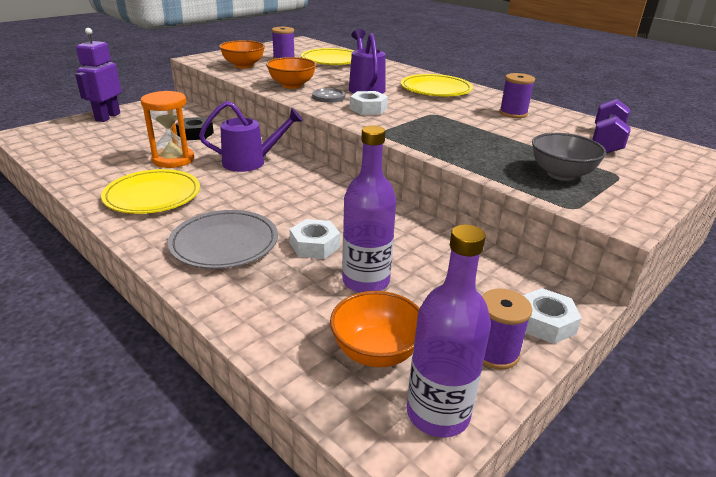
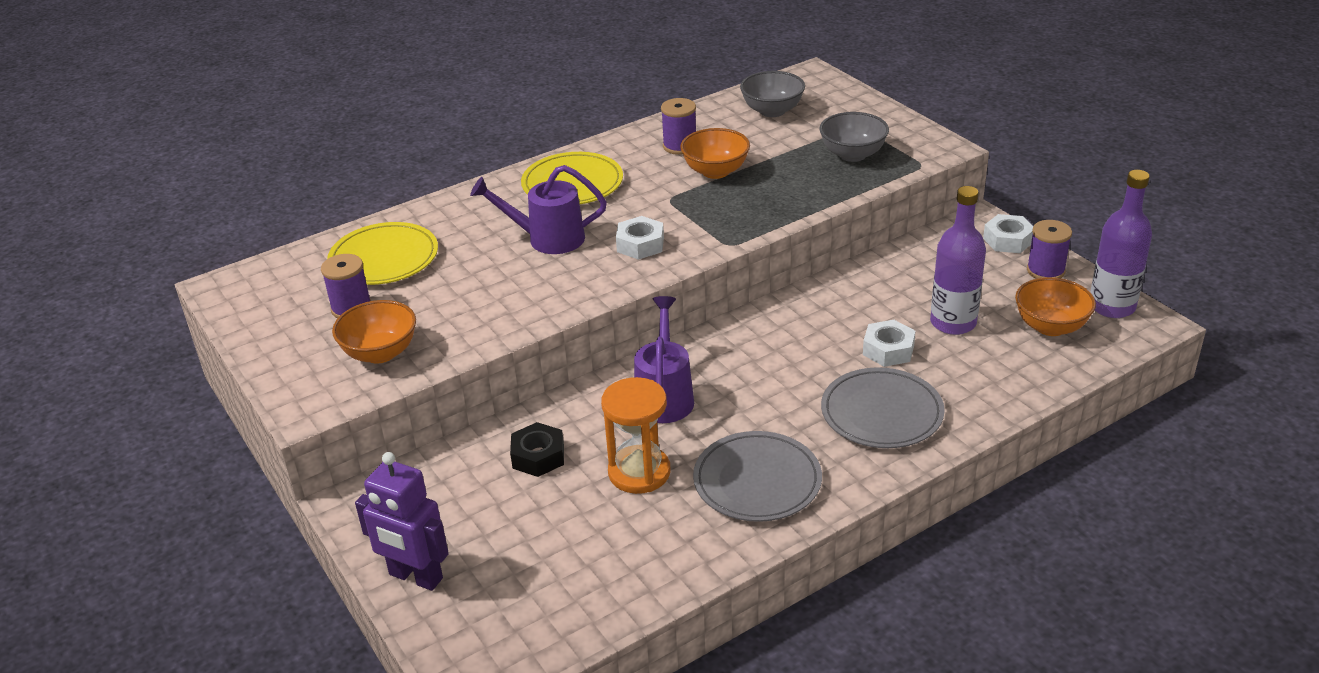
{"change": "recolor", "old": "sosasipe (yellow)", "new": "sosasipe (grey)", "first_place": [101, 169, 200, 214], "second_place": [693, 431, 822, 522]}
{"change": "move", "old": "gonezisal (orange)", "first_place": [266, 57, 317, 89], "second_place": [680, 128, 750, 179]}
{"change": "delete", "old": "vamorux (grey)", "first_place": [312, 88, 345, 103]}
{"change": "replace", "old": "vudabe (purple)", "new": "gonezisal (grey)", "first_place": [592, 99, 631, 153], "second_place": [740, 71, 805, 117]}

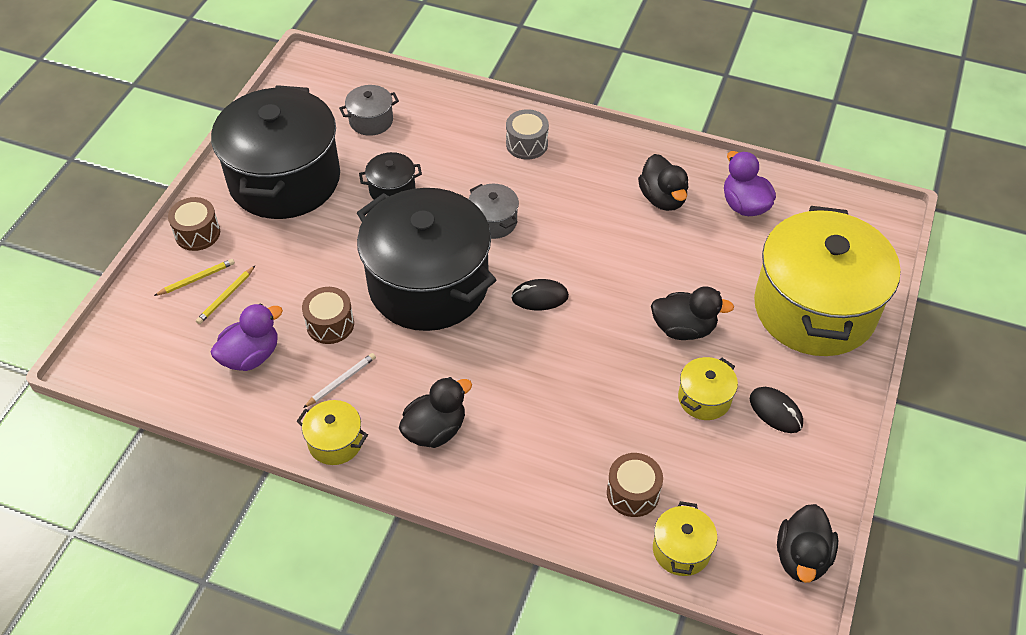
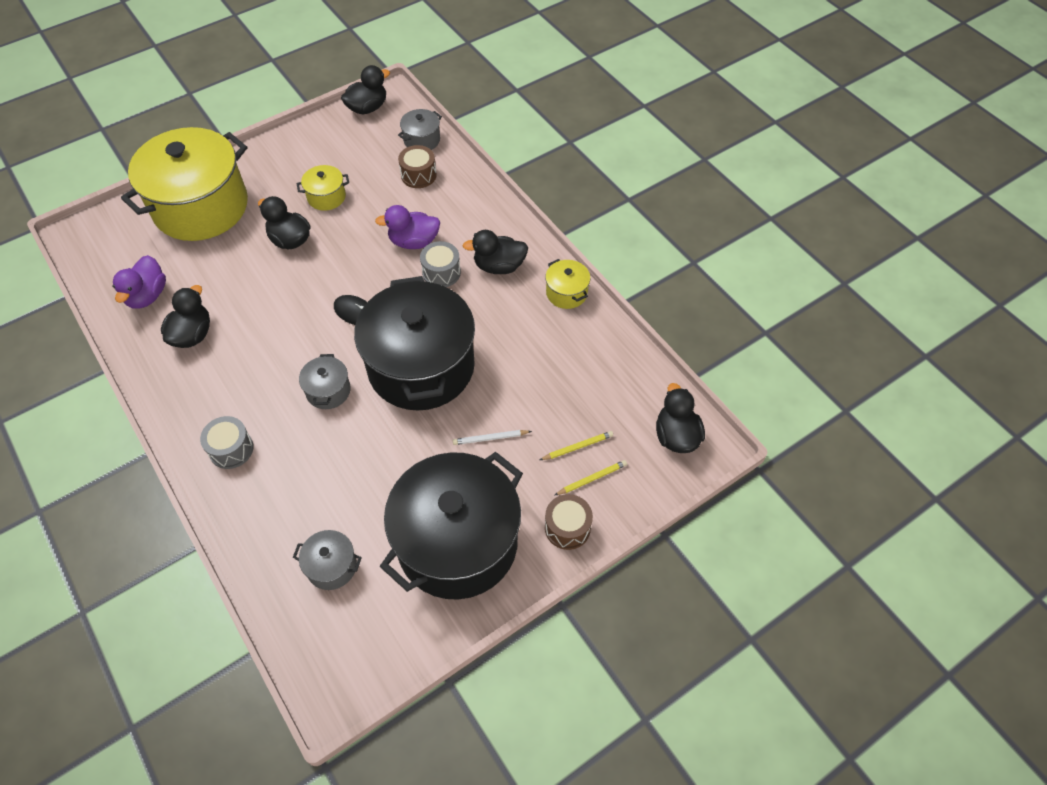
{"change": "rotate", "old": "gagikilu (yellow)", "first_place": [154, 259, 235, 296], "second_place": [555, 460, 627, 495], "degrees": 150}
{"change": "move", "old": "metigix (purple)", "first_place": [211, 303, 283, 371], "second_place": [375, 205, 440, 249]}
{"change": "delete", "old": "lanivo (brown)", "first_place": [302, 287, 354, 344]}
{"change": "move", "old": "gagikilu (white)", "first_place": [303, 353, 376, 408], "second_place": [453, 430, 532, 445]}
{"change": "delete", "old": "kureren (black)", "first_place": [359, 152, 422, 199]}
{"change": "recolor", "old": "kureren (yellow)", "new": "kureren (grey)", "first_place": [653, 501, 717, 576], "second_place": [398, 109, 442, 150]}
{"change": "delete", "old": "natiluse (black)", "first_place": [750, 387, 803, 433]}
{"change": "insert", "new": "lanivo (grey)", "second_place": [420, 241, 461, 287]}
{"change": "insert", "new": "metigix (black)", "second_place": [656, 383, 705, 453]}

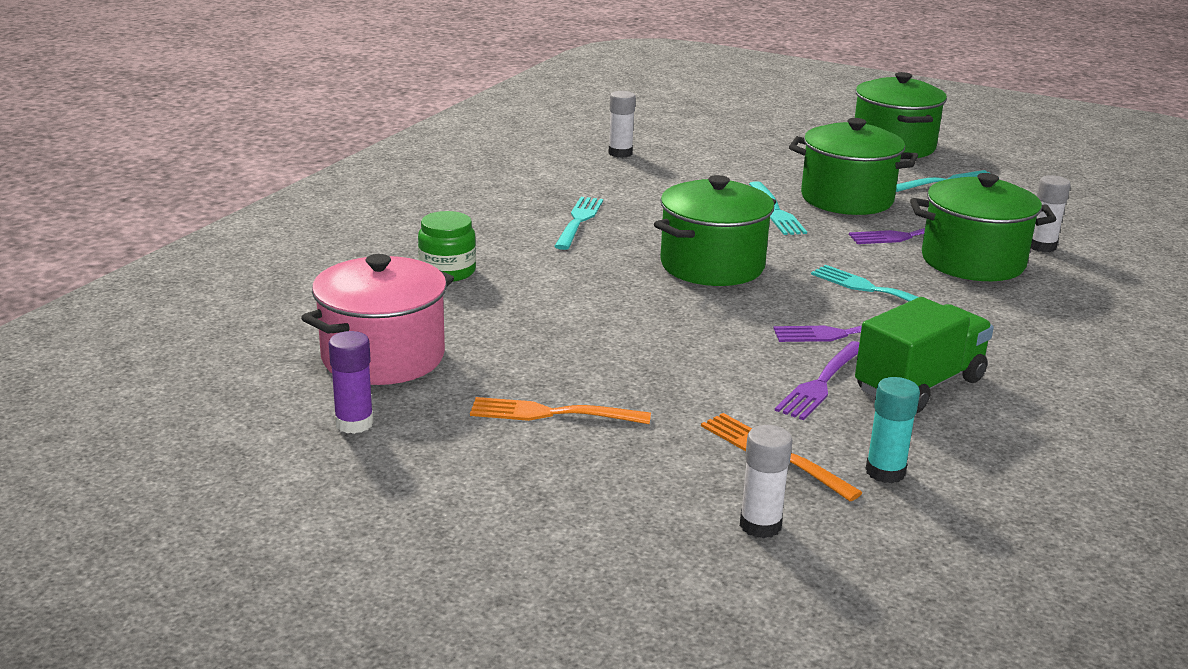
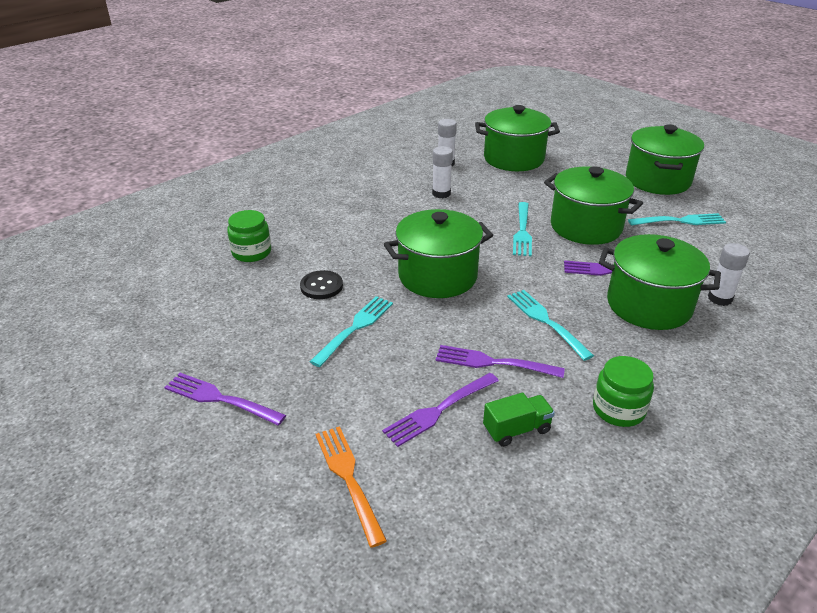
{"change": "delete", "old": "kureren (pink)", "first_place": [301, 254, 454, 385]}
{"change": "delete", "old": "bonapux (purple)", "first_place": [329, 331, 374, 434]}
{"change": "recolor", "old": "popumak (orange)", "new": "popumak (purple)", "first_place": [470, 397, 651, 424], "second_place": [164, 373, 286, 426]}
{"change": "move", "old": "popumak (turquoise)", "first_place": [554, 197, 603, 250], "second_place": [310, 296, 393, 367]}
{"change": "move", "old": "bonapux (white)", "first_place": [740, 425, 793, 538], "second_place": [432, 146, 453, 198]}
{"change": "resize", "old": "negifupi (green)", "first_place": [855, 297, 994, 413], "second_place": [483, 393, 555, 447], "factor": 0.55}
{"change": "delete", "old": "bonapux (turquoise)", "first_place": [866, 377, 920, 483]}
{"change": "insert", "new": "vamorux (black)", "second_place": [300, 270, 343, 299]}
{"change": "insert", "new": "kureren (green)", "second_place": [475, 105, 560, 171]}
{"change": "insert", "new": "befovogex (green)", "second_place": [593, 356, 654, 427]}

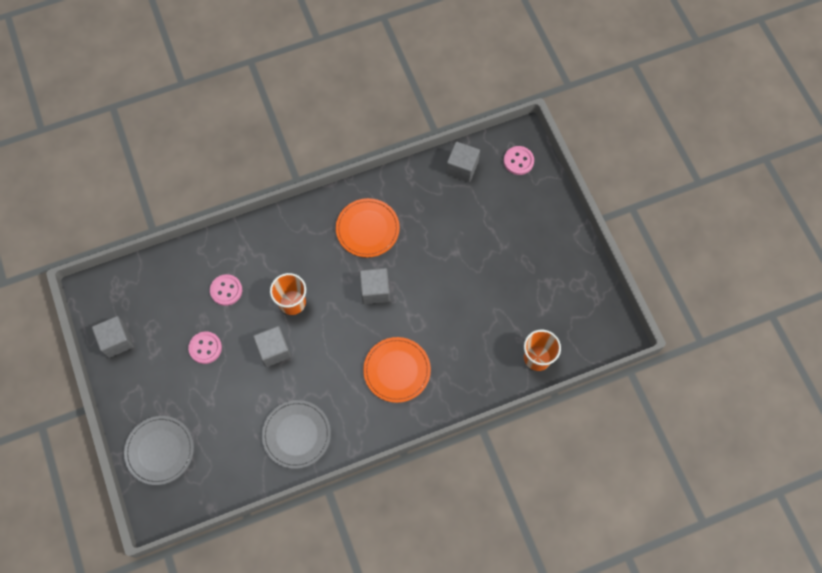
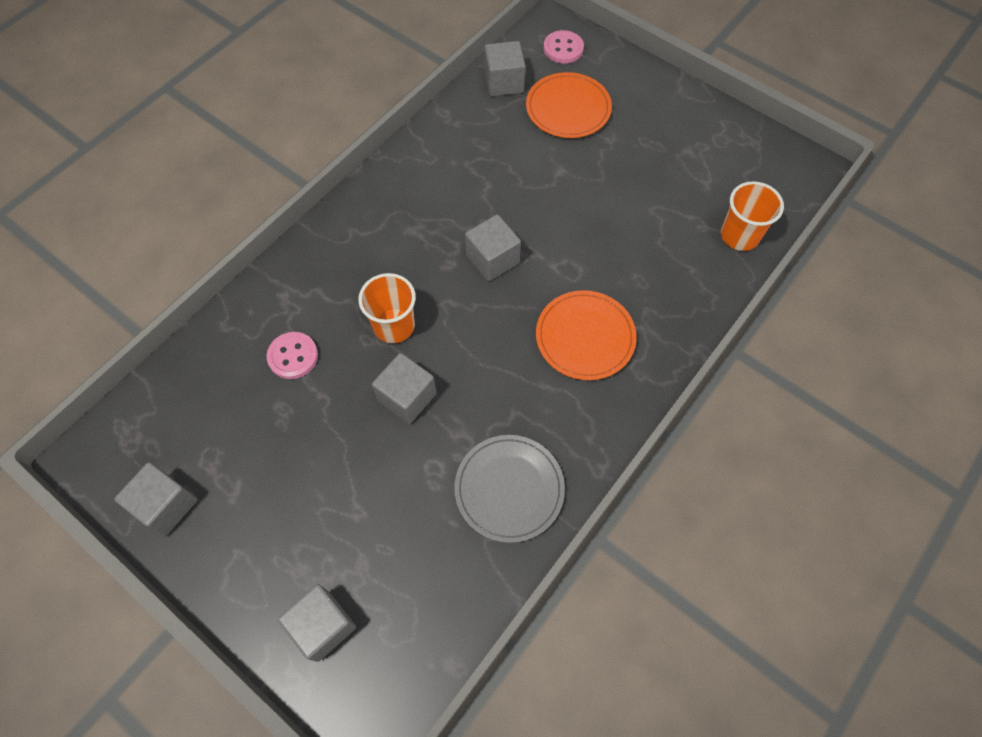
{"change": "replace", "old": "sosasipe (grey)", "new": "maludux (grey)", "first_place": [124, 416, 194, 485], "second_place": [278, 584, 356, 662]}
{"change": "delete", "old": "vamorux (pink)", "first_place": [188, 331, 222, 364]}
{"change": "move", "old": "sosasipe (orange)", "first_place": [336, 198, 400, 257], "second_place": [526, 72, 612, 138]}

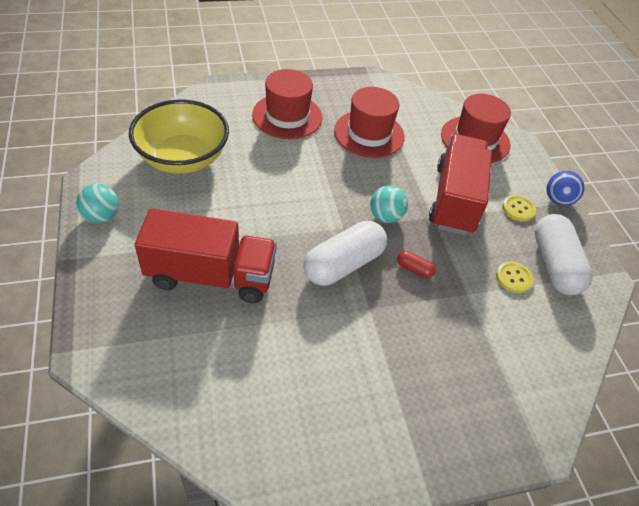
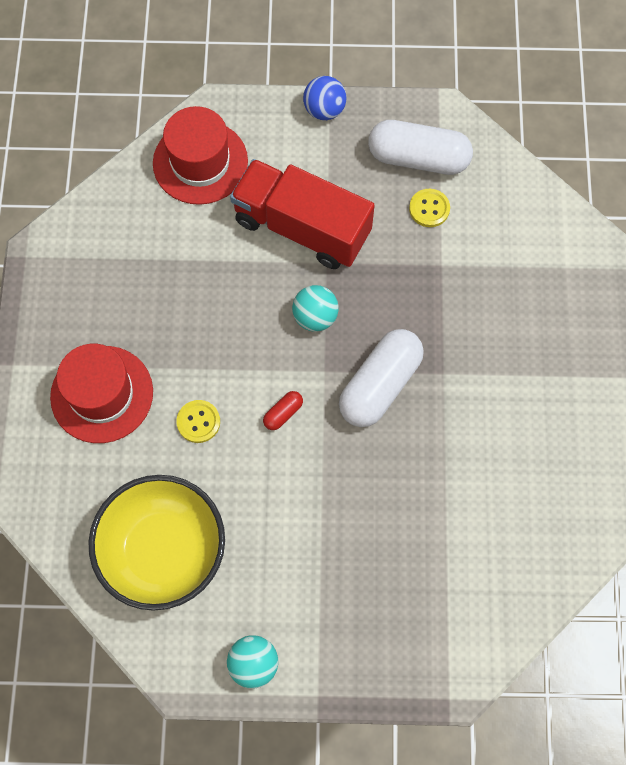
{"change": "delete", "old": "negifupi (red)", "first_place": [135, 209, 277, 303]}
{"change": "rotate", "old": "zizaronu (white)", "first_place": [303, 221, 387, 286], "second_place": [339, 329, 424, 427], "degrees": 60}
{"change": "delete", "old": "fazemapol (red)", "first_place": [334, 87, 405, 158]}
{"change": "move", "old": "zizaronu (red)", "first_place": [397, 251, 436, 278], "second_place": [263, 391, 303, 430]}
{"change": "move", "old": "vamorux (yellow)", "first_place": [502, 195, 536, 222], "second_place": [176, 400, 220, 443]}

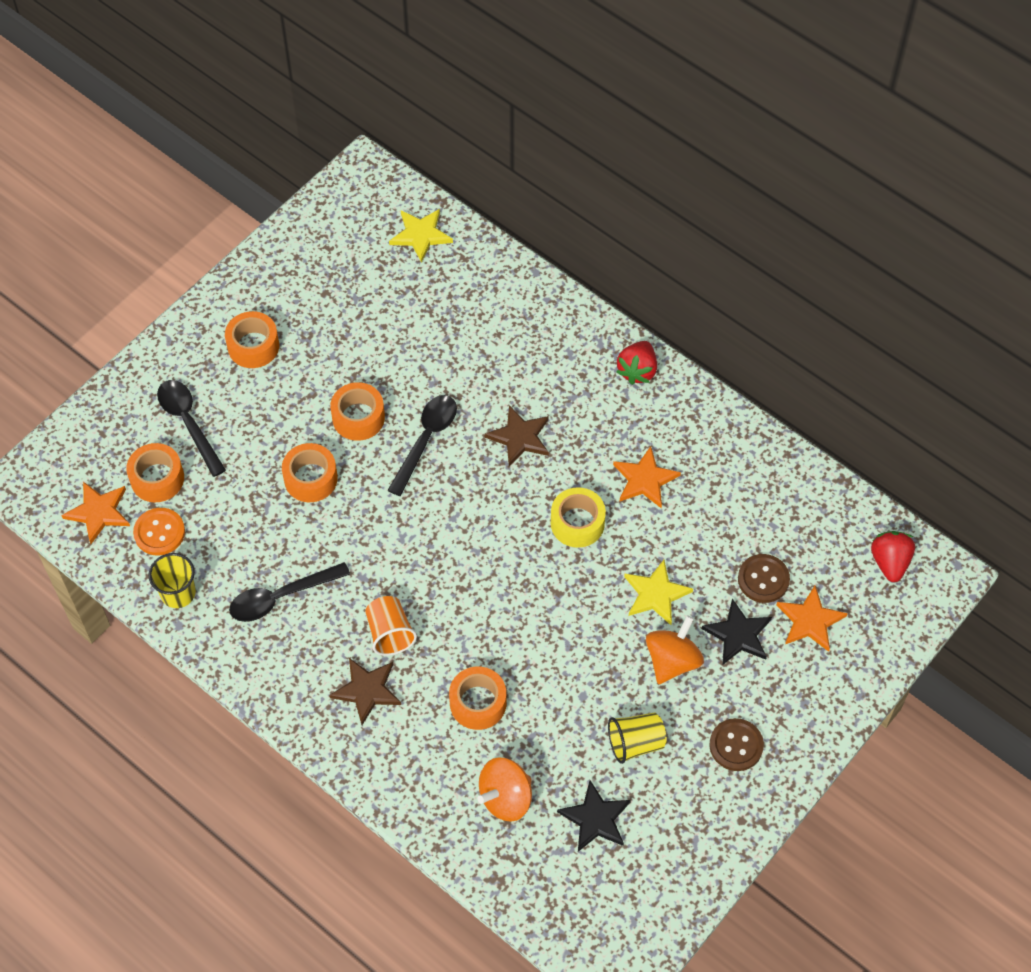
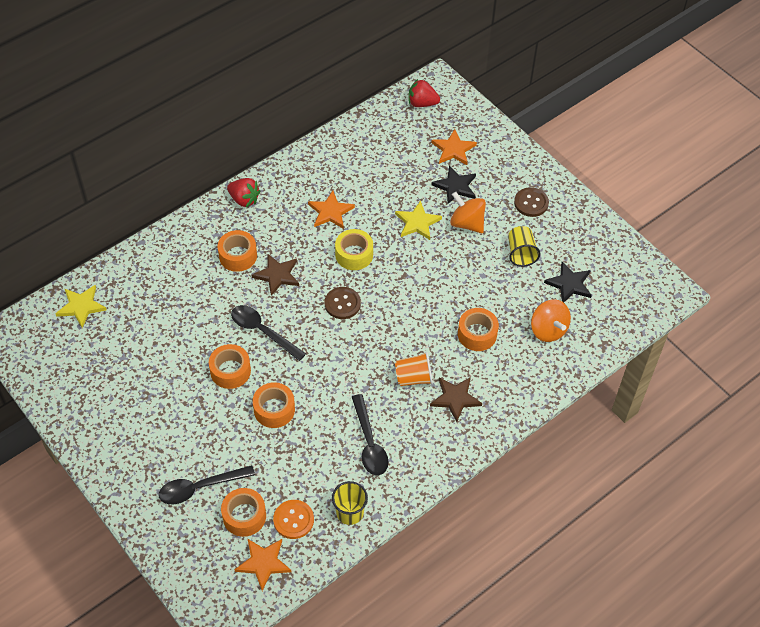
{"change": "move", "old": "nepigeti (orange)", "first_place": [225, 311, 279, 368], "second_place": [218, 230, 257, 272]}
{"change": "move", "old": "vamorux (brown)", "first_place": [738, 554, 790, 603], "second_place": [325, 287, 361, 319]}

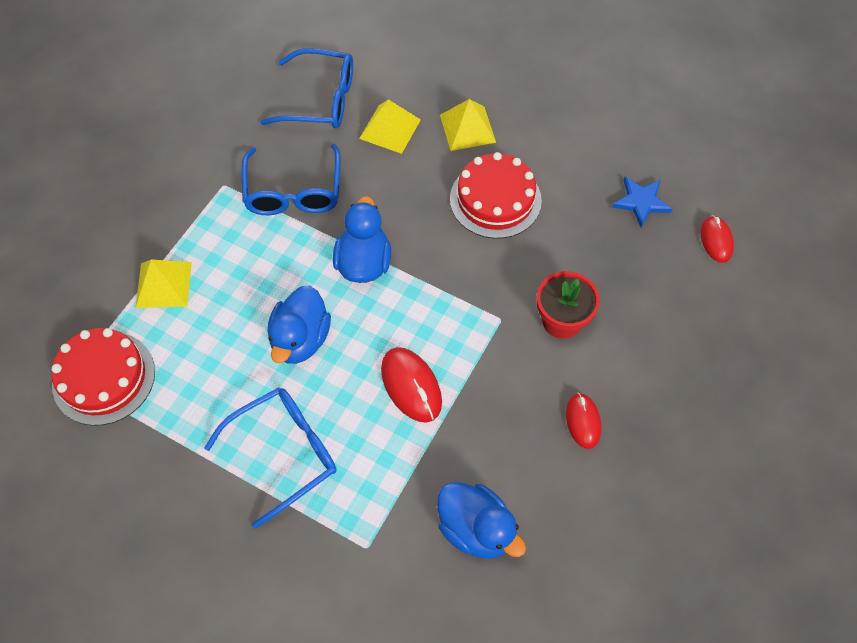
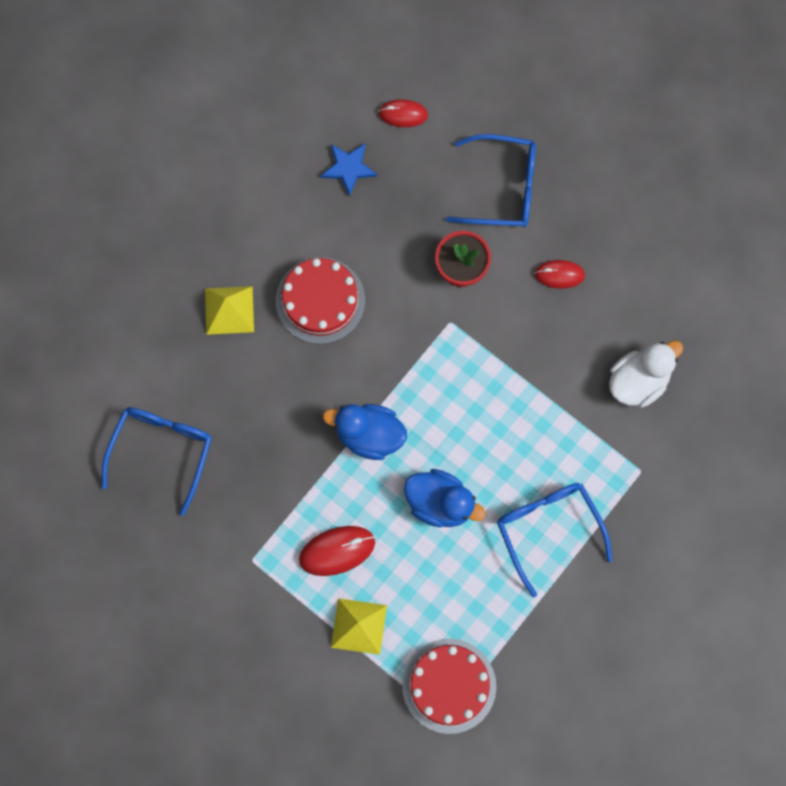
{"change": "move", "old": "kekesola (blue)", "first_place": [242, 144, 341, 215], "second_place": [446, 134, 536, 227]}
{"change": "delete", "old": "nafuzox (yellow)", "first_place": [359, 99, 421, 154]}
{"change": "move", "old": "natiluse (red)", "first_place": [381, 347, 442, 423], "second_place": [299, 526, 375, 576]}
{"change": "recolor", "old": "metigix (blue)", "new": "metigix (white)", "first_place": [437, 482, 526, 559], "second_place": [609, 341, 683, 408]}

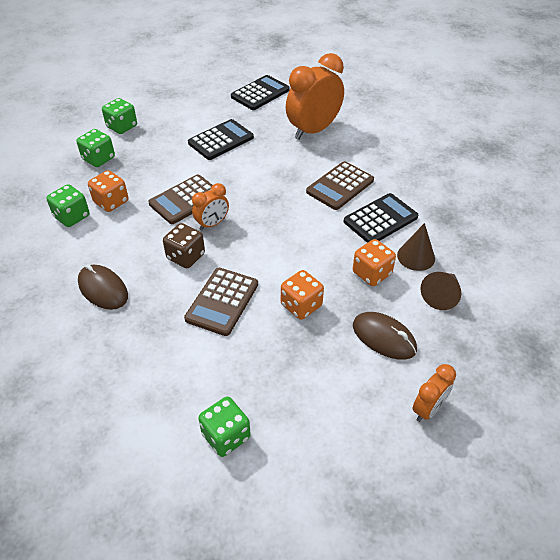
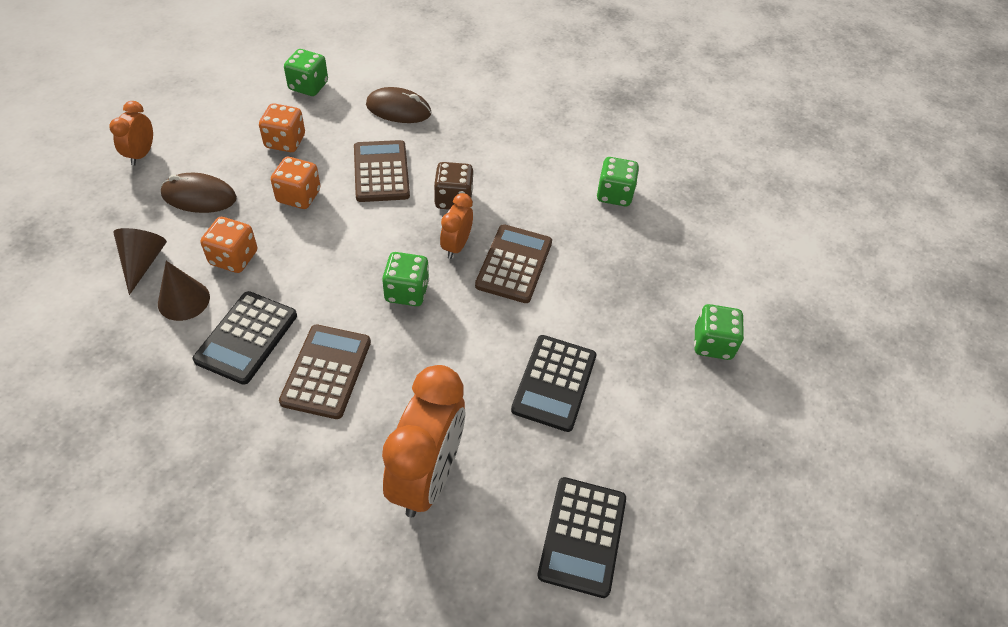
{"change": "move", "old": "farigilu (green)", "first_place": [76, 129, 115, 167], "second_place": [382, 252, 429, 306]}
{"change": "move", "old": "natiluse (brown)", "first_place": [78, 264, 128, 310], "second_place": [366, 87, 431, 123]}
{"change": "move", "old": "farigilu (orange)", "first_place": [88, 170, 128, 212], "second_place": [259, 103, 305, 152]}

